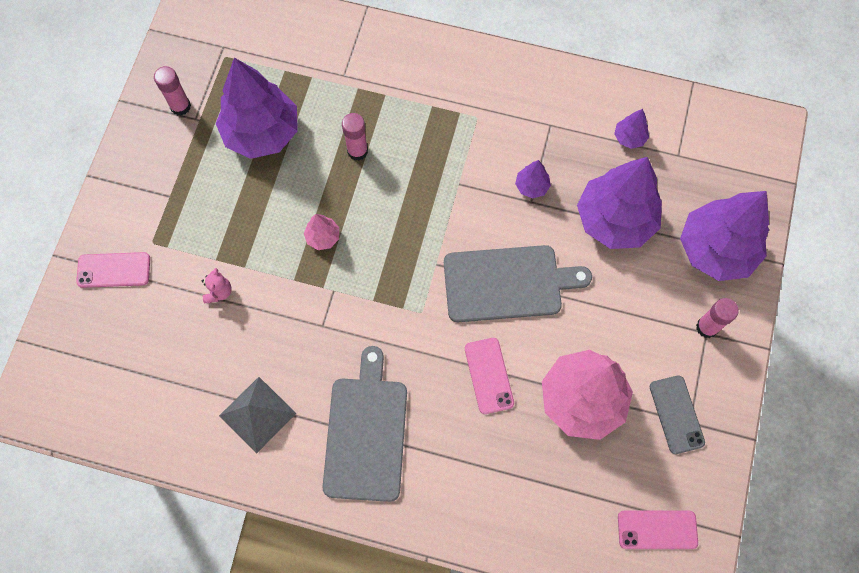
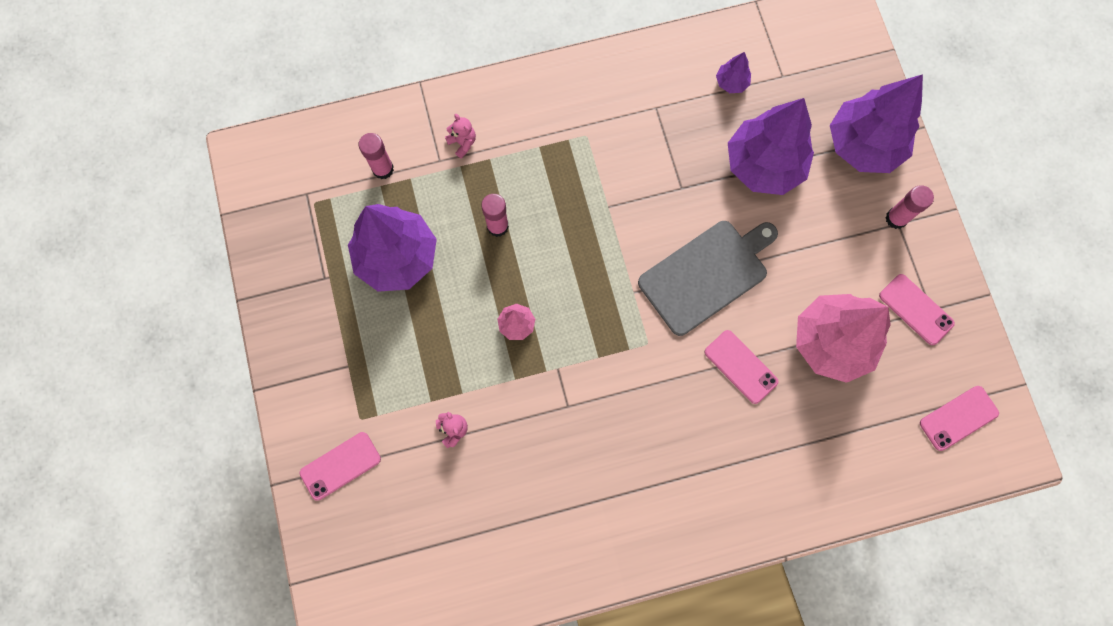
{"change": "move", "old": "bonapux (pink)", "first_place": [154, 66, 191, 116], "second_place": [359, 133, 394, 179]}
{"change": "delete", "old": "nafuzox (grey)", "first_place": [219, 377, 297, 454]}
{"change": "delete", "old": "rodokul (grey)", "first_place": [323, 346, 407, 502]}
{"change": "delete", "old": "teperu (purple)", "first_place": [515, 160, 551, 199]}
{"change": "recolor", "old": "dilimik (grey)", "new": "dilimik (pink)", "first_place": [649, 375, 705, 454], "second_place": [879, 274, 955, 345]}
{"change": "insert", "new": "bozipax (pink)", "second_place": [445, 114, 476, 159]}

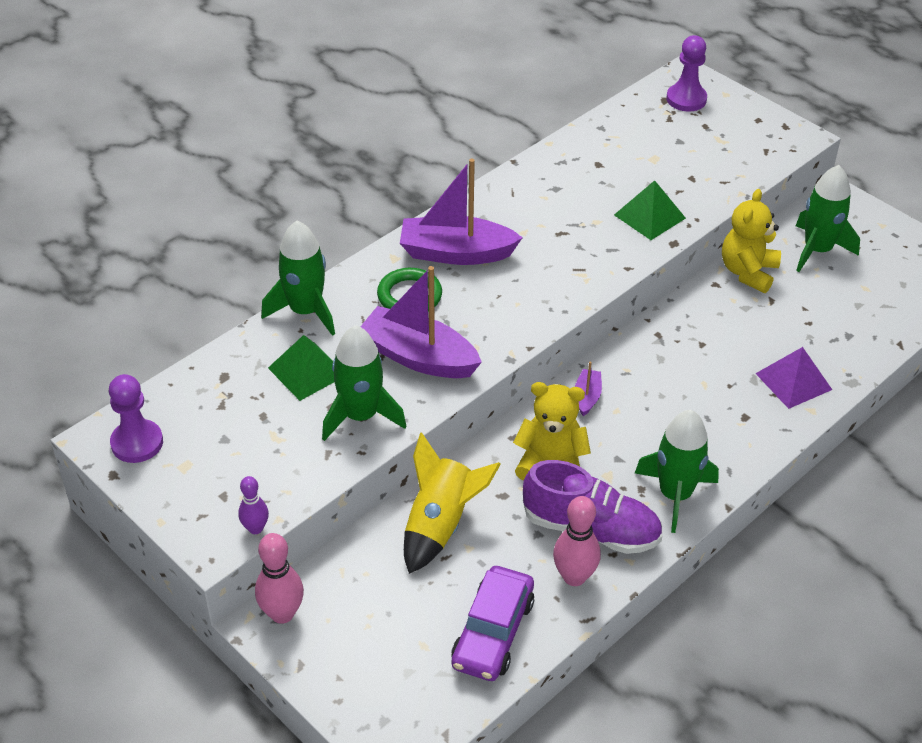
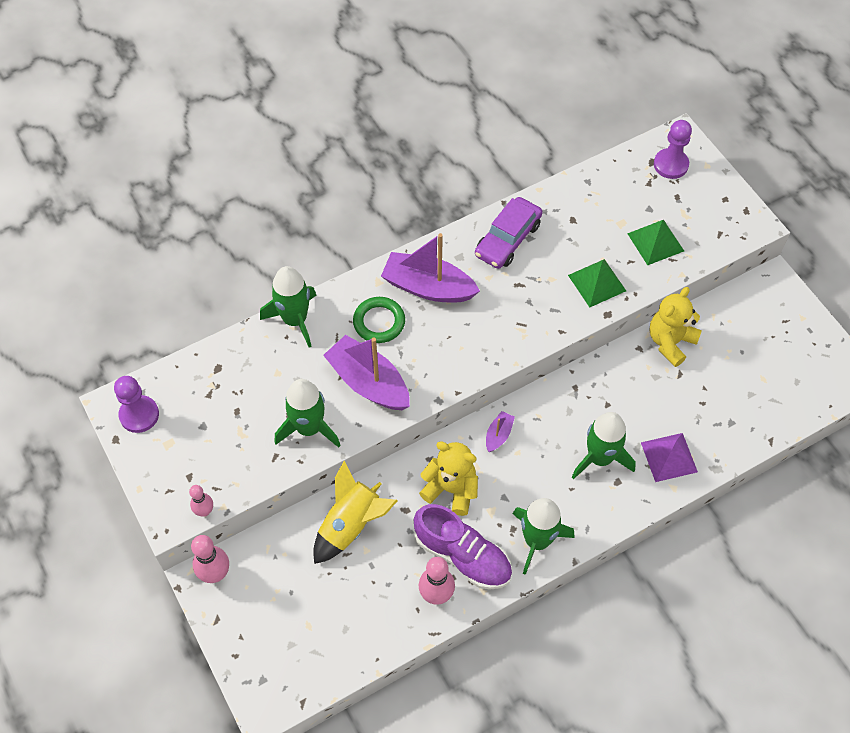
{"change": "recolor", "old": "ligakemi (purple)", "new": "ligakemi (pink)", "first_place": [238, 476, 269, 534], "second_place": [189, 485, 213, 516]}
{"change": "move", "old": "nafuzox (green)", "first_place": [268, 335, 334, 401], "second_place": [627, 220, 684, 265]}
{"change": "move", "old": "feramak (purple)", "first_place": [451, 566, 534, 681], "second_place": [475, 197, 542, 269]}
{"change": "move", "old": "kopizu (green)", "first_place": [796, 165, 860, 272], "second_place": [572, 412, 636, 479]}

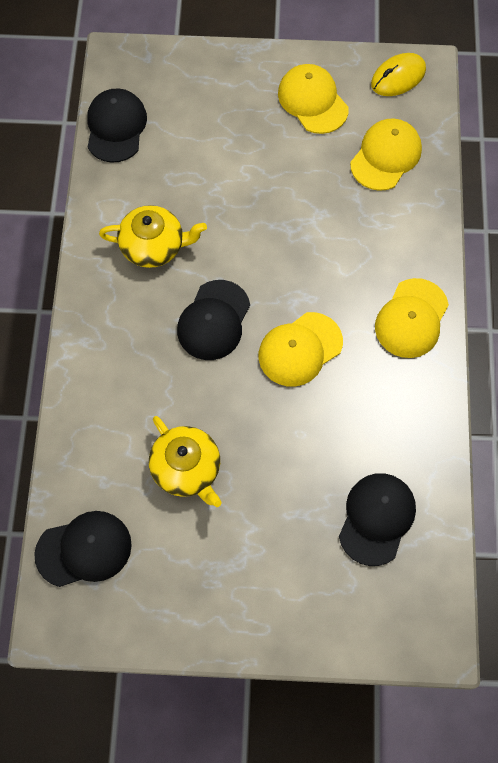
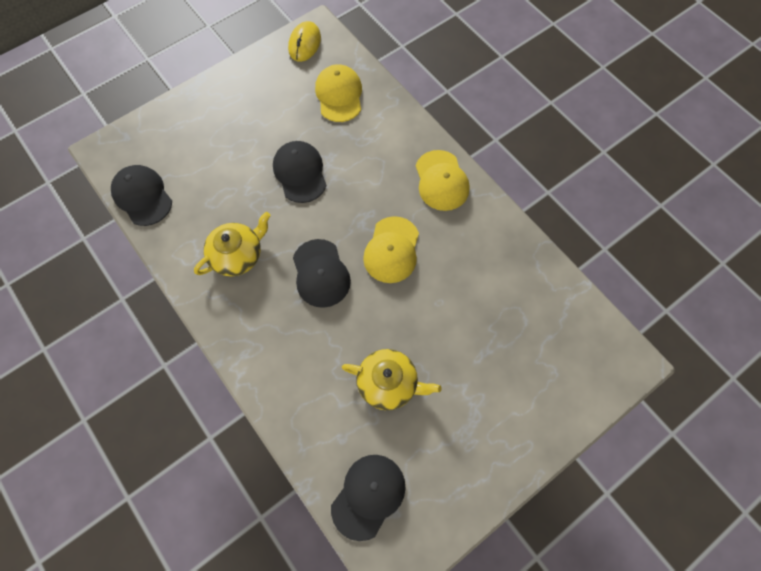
{"change": "delete", "old": "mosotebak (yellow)", "first_place": [278, 64, 349, 134]}
{"change": "move", "old": "mosotebak (black)", "first_place": [339, 473, 416, 566], "second_place": [273, 141, 327, 203]}

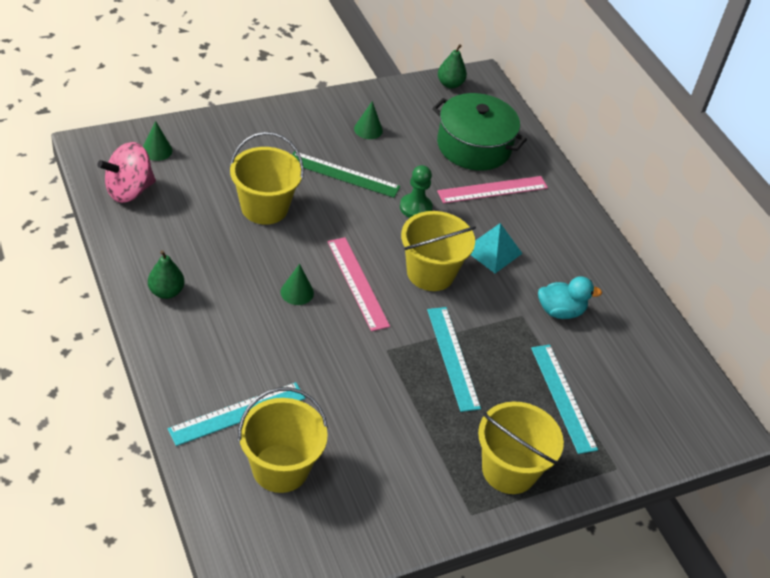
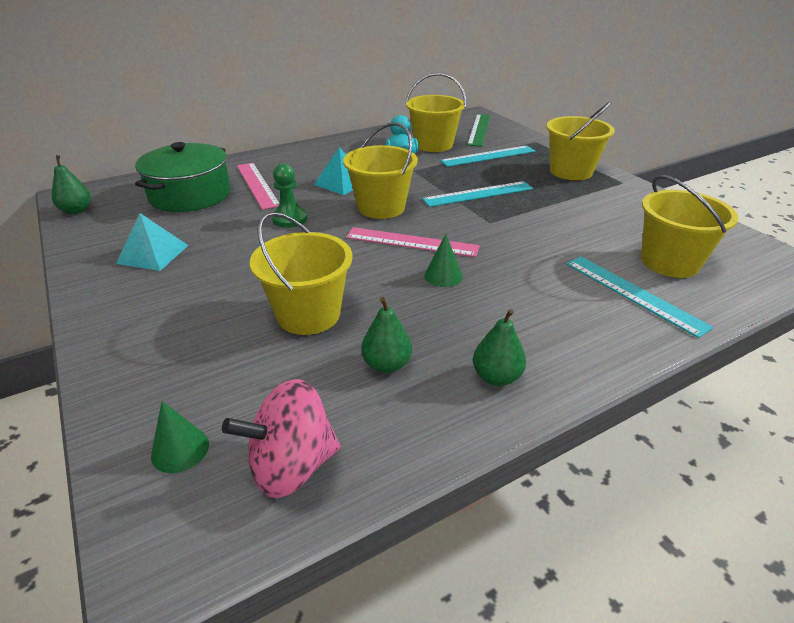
{"change": "rotate", "old": "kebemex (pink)", "first_place": [97, 142, 156, 203], "second_place": [222, 379, 340, 498], "degrees": 105}
{"change": "move", "old": "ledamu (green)", "first_place": [292, 151, 400, 198], "second_place": [467, 114, 491, 147]}
{"change": "rotate", "old": "ledamu (pink)", "first_place": [327, 237, 390, 331], "second_place": [346, 227, 480, 257], "degrees": 45}
{"change": "replace", "old": "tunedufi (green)", "new": "nafuzox (turquoise)", "first_place": [354, 101, 383, 139], "second_place": [116, 213, 189, 271]}
{"change": "insert", "new": "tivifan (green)", "second_place": [361, 297, 412, 373]}
{"change": "insert", "new": "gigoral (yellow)", "second_place": [406, 73, 466, 152]}

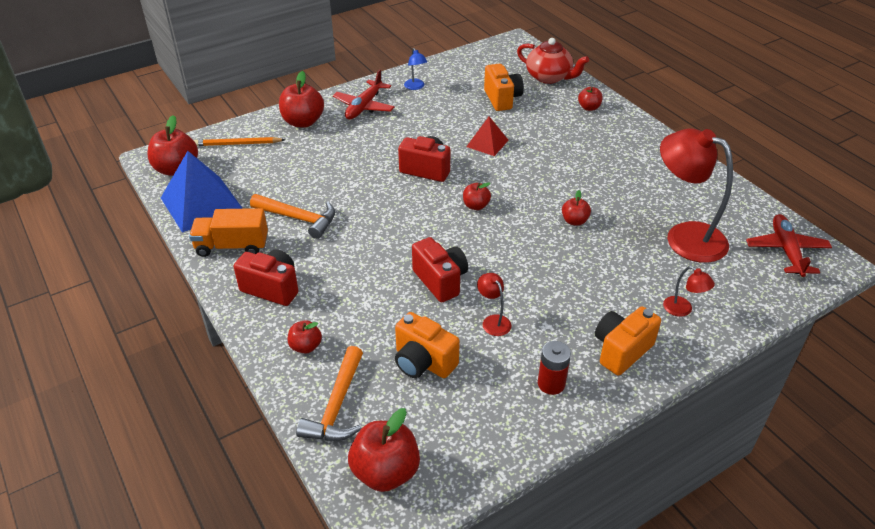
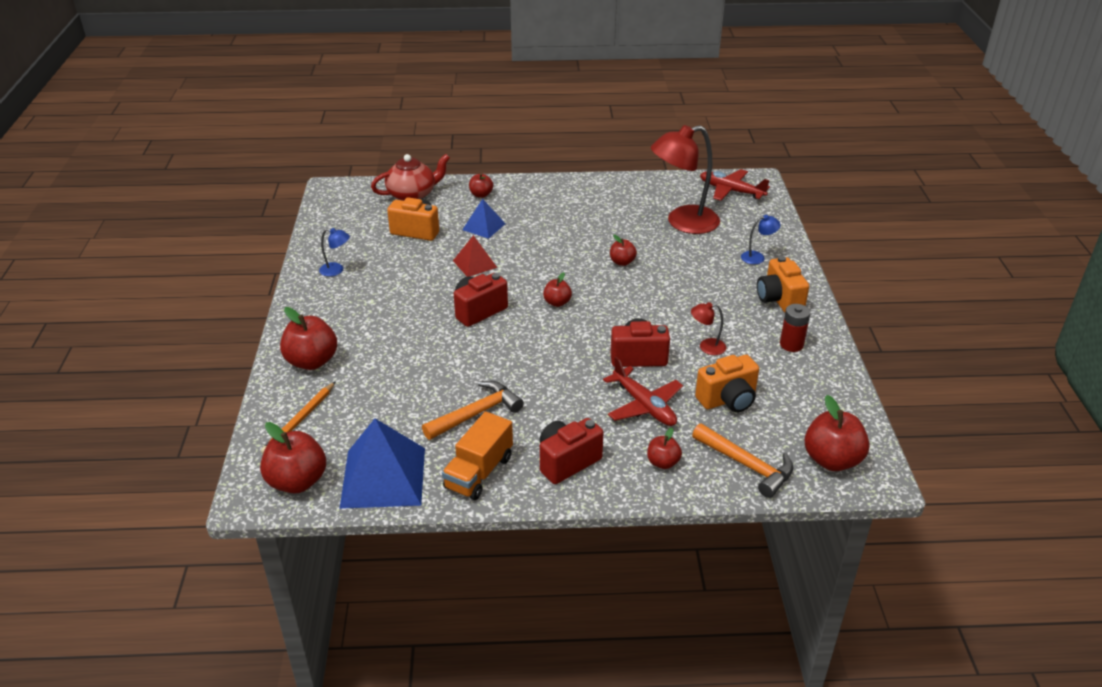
{"change": "move", "old": "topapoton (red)", "first_place": [333, 69, 395, 119], "second_place": [603, 357, 683, 426]}
{"change": "recolor", "old": "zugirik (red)", "new": "zugirik (blue)", "first_place": [663, 266, 715, 317], "second_place": [741, 215, 781, 264]}
{"change": "insert", "new": "nafuzox (blue)", "second_place": [462, 199, 506, 239]}

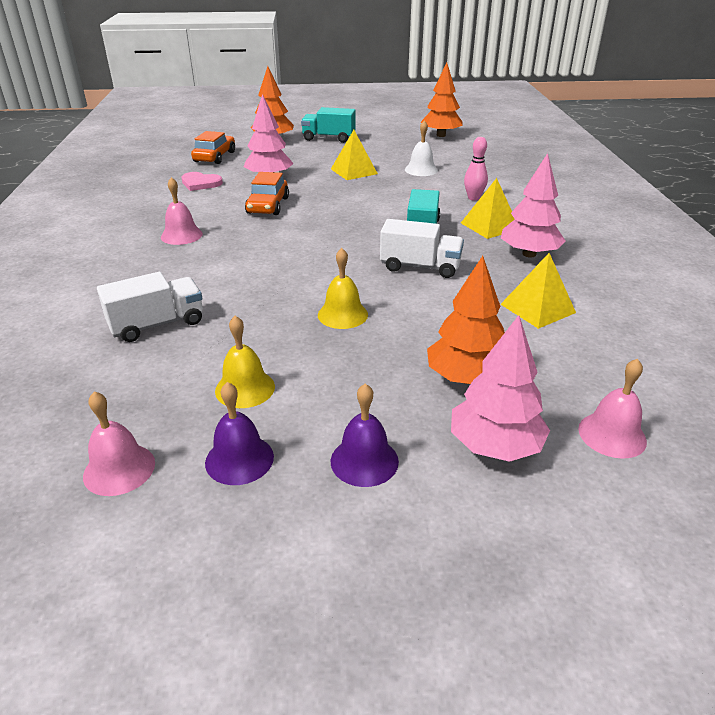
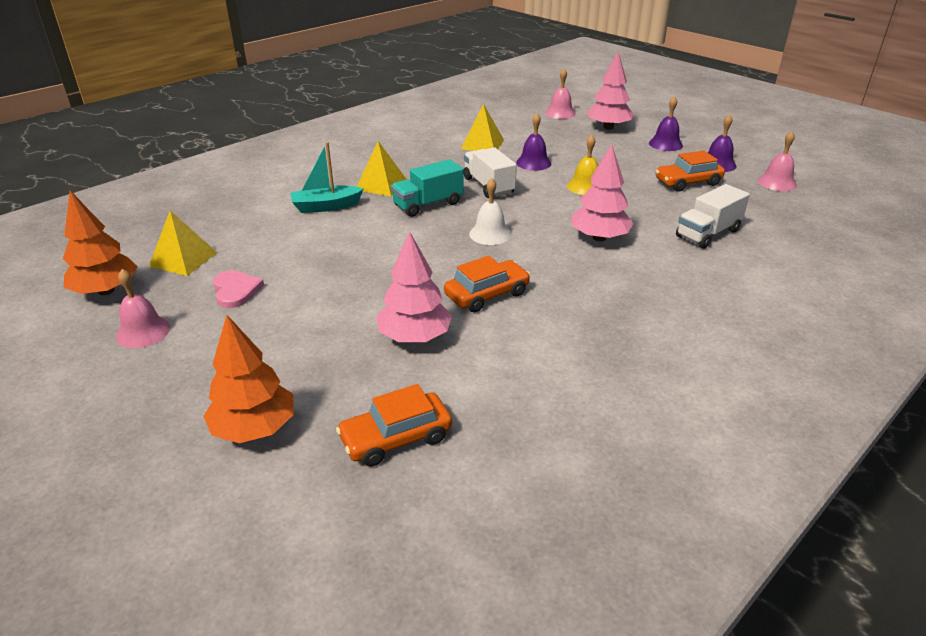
{"change": "rotate", "old": "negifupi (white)", "first_place": [97, 272, 203, 342], "second_place": [676, 184, 750, 249], "degrees": -60}
{"change": "move", "old": "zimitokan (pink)", "first_place": [161, 177, 203, 245], "second_place": [116, 269, 170, 348]}
{"change": "move", "old": "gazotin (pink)", "first_place": [182, 172, 223, 191], "second_place": [213, 270, 264, 308]}
{"change": "replace", "old": "zimitokan (yellow)", "new": "feramak (orange)", "first_place": [215, 316, 275, 408], "second_place": [655, 150, 725, 192]}
{"change": "delete", "old": "negifupi (turquoise)", "first_place": [301, 107, 356, 143]}
{"change": "move", "old": "nafuzox (yellow)", "first_place": [331, 130, 378, 180], "second_place": [149, 210, 217, 276]}
{"change": "move", "old": "zimitokan (white)", "first_place": [405, 120, 438, 176], "second_place": [469, 178, 511, 245]}
{"change": "delete", "old": "teperu (orange)", "first_place": [427, 256, 505, 384]}
{"change": "replace", "old": "ligakemi (pink)", "new": "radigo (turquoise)", "first_place": [464, 137, 488, 201], "second_place": [291, 142, 364, 213]}
{"change": "move", "old": "teperu (pink)", "first_place": [501, 153, 565, 257], "second_place": [572, 144, 633, 241]}
{"change": "insert", "new": "zimitokan (purple)", "second_place": [516, 113, 551, 171]}

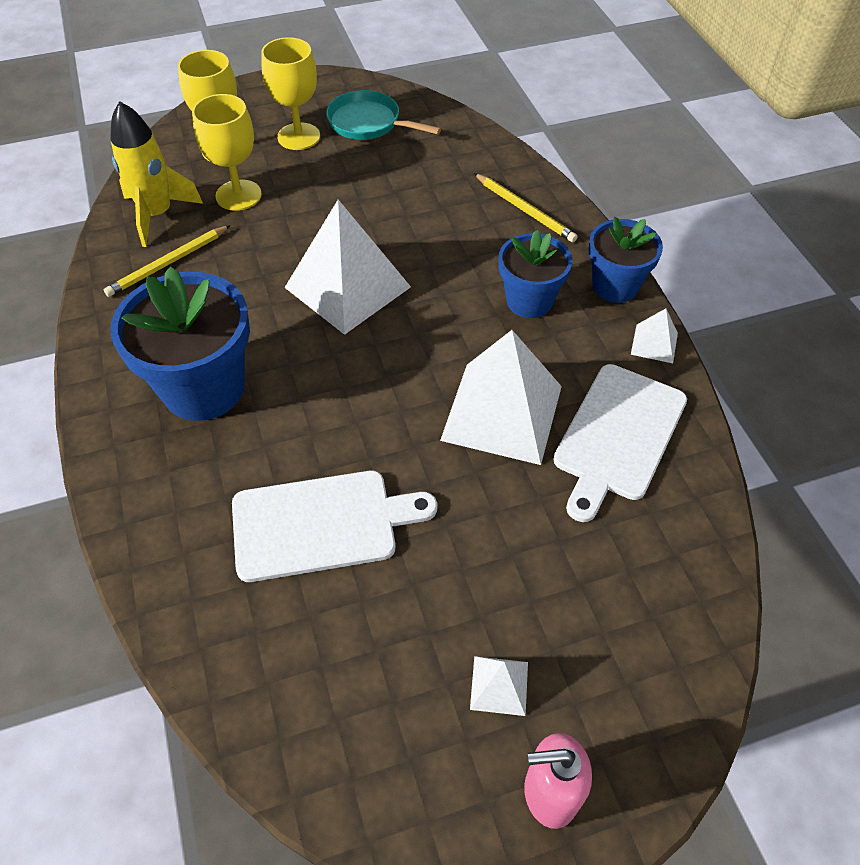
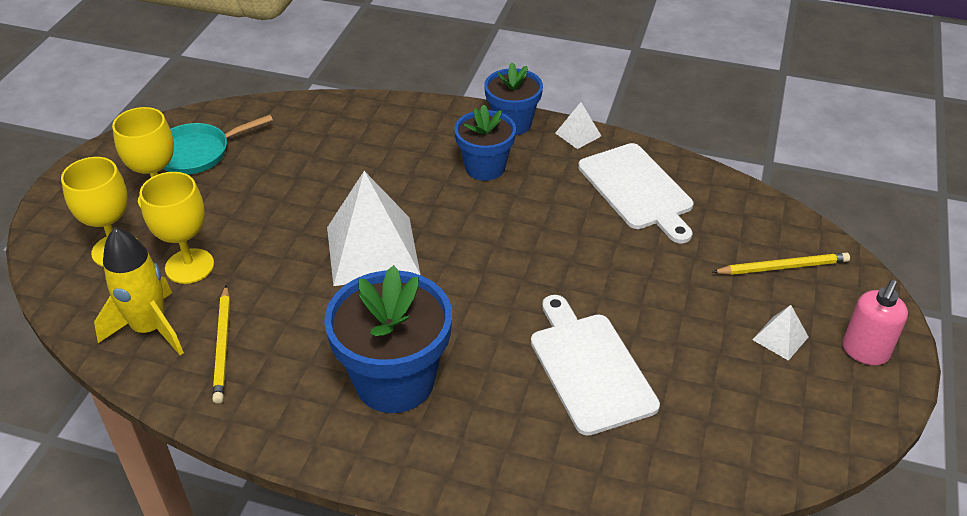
{"change": "rotate", "old": "rodokul (white)", "first_place": [232, 471, 437, 582], "second_place": [531, 295, 660, 436], "degrees": -45}
{"change": "delete", "old": "nafuzox (white)", "first_place": [440, 330, 562, 465]}
{"change": "move", "old": "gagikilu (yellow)", "first_place": [474, 173, 578, 242], "second_place": [712, 253, 850, 275]}

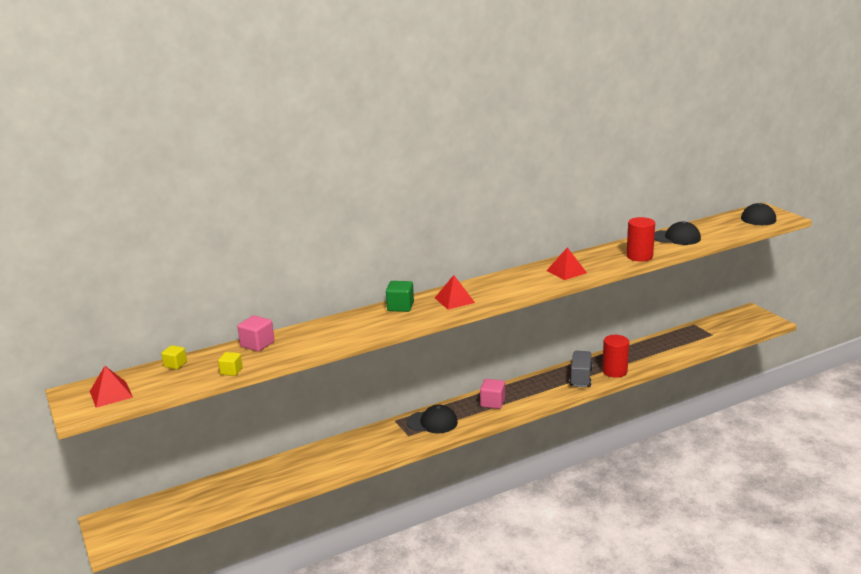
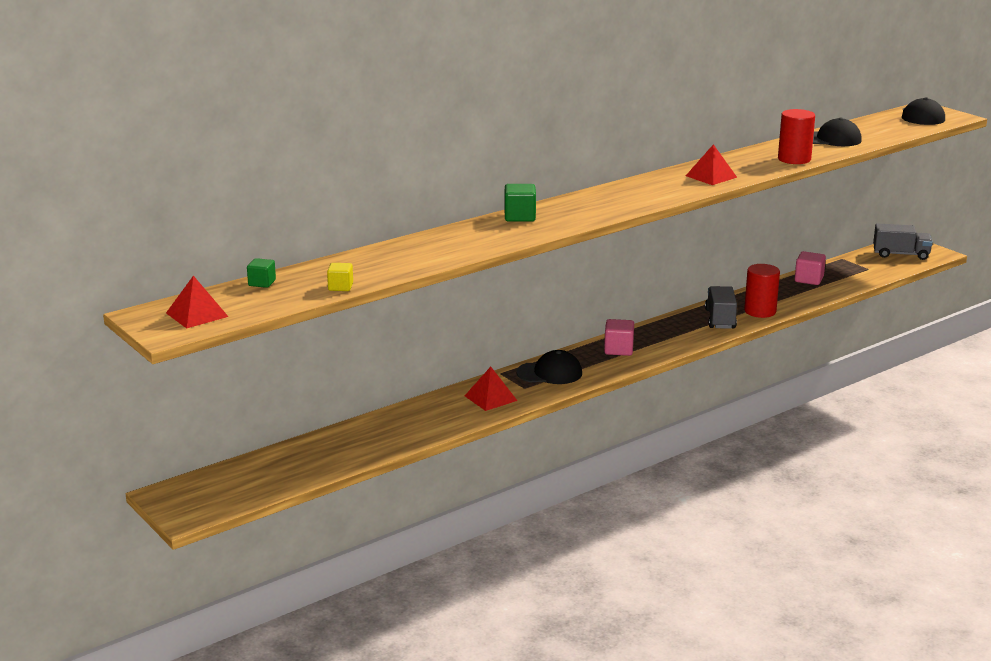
{"change": "recolor", "old": "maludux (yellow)", "new": "maludux (green)", "first_place": [161, 345, 187, 370], "second_place": [247, 258, 276, 288]}
{"change": "move", "old": "maludux (pink)", "first_place": [238, 315, 274, 352], "second_place": [795, 251, 826, 285]}
{"change": "move", "old": "nafuzox (red)", "first_place": [435, 275, 475, 310], "second_place": [465, 367, 518, 411]}
{"change": "insert", "new": "negifupi (grey)", "second_place": [873, 223, 933, 260]}

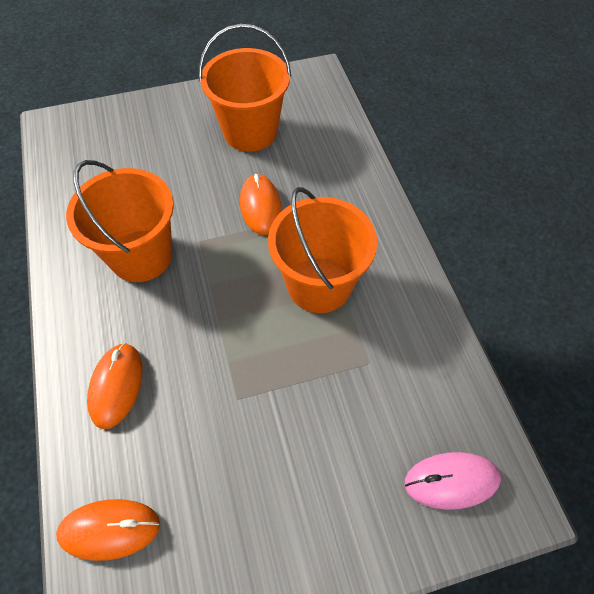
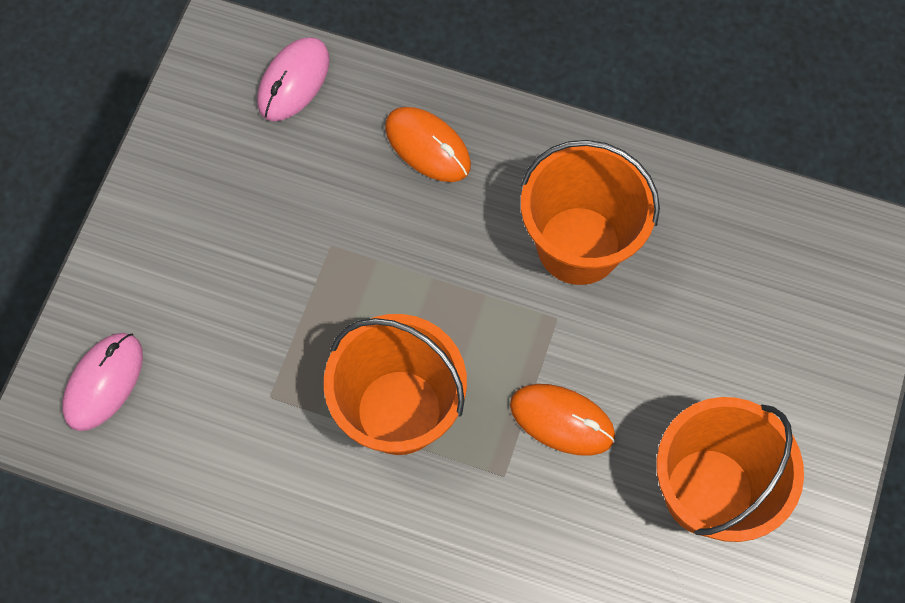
{"change": "recolor", "old": "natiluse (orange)", "new": "natiluse (pink)", "first_place": [56, 499, 160, 561], "second_place": [257, 37, 330, 121]}

